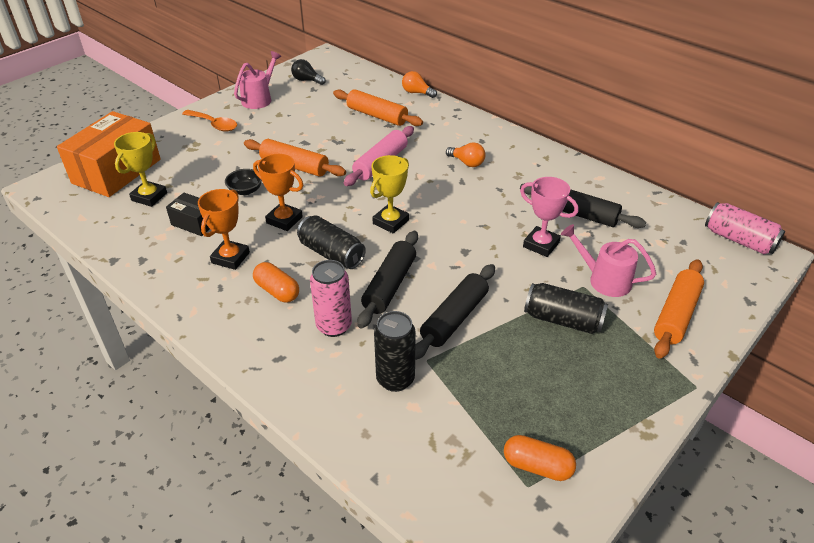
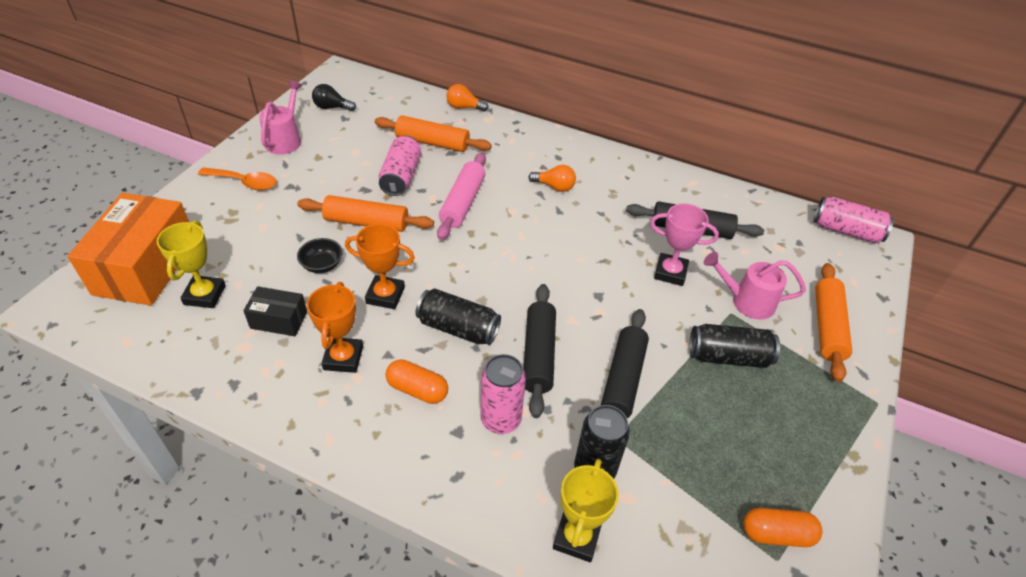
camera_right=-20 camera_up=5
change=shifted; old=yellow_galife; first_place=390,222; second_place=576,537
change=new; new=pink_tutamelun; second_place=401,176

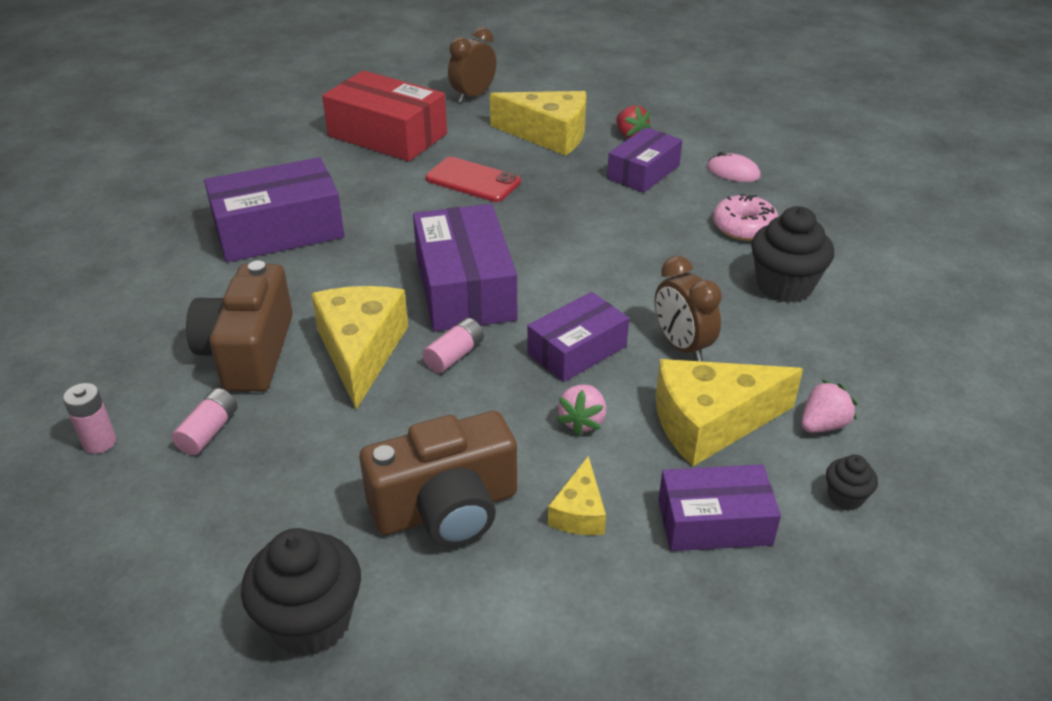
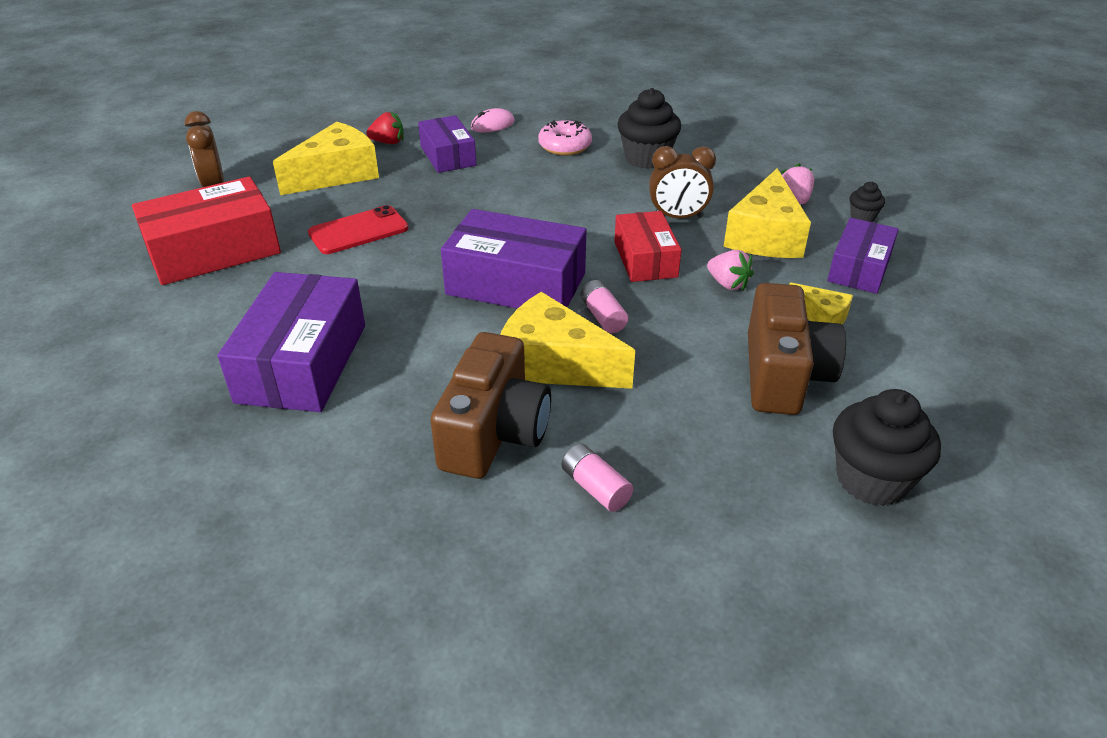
camera_right=-60 camera_up=0
change=rotated; old=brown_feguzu; first_place=249,352; second_place=494,432; degrees=-105
change=repainted; old=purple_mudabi; new=red_mudabi; first_place=577,350; second_place=645,259
change=gone; old=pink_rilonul; first_place=99,442

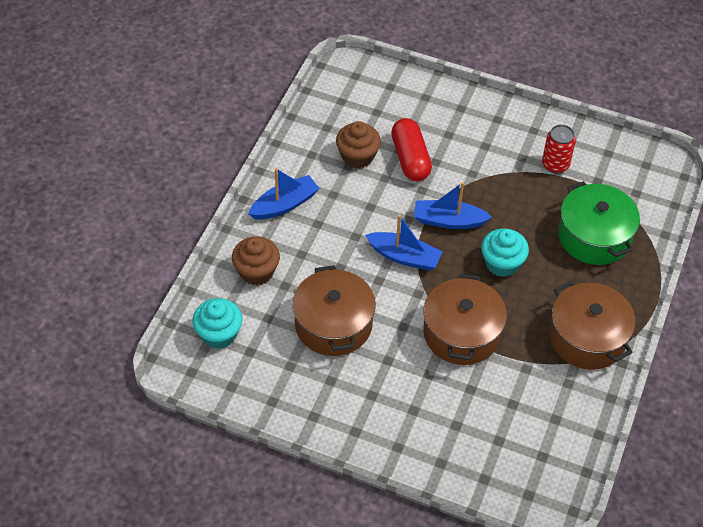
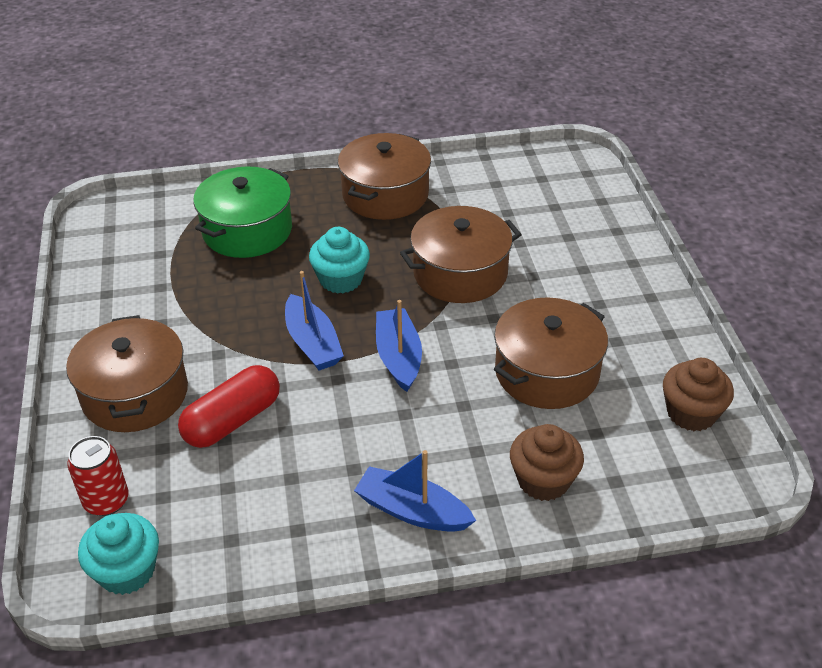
camera_right=-120 camera_up=-10
change=shifted; old=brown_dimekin; first_place=357,156; second_place=691,413
change=shifted; old=red_tutamelun; first_place=555,164; second_place=106,501
change=shifted; old=turquoise_dimekin; first_place=219,334; second_place=127,571
change=new; new=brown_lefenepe; second_place=135,394

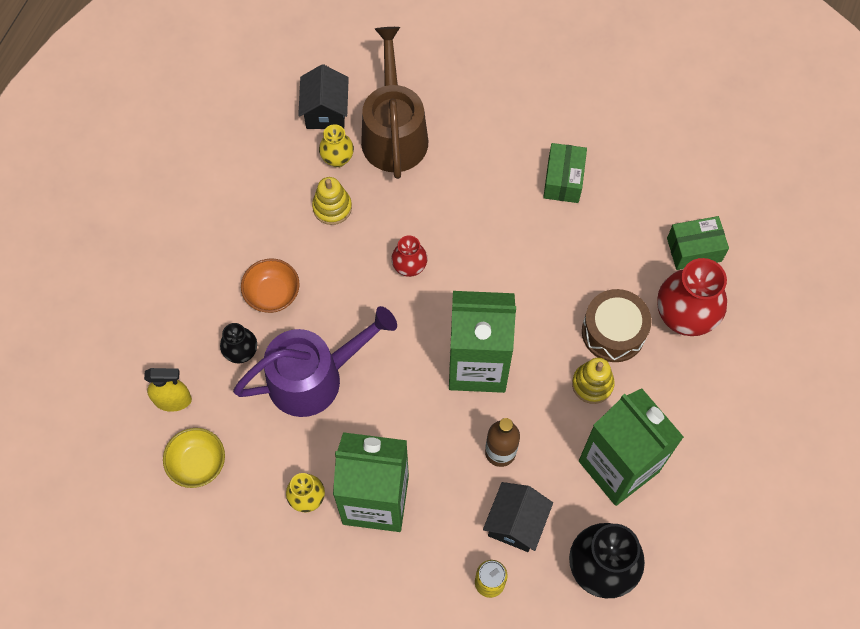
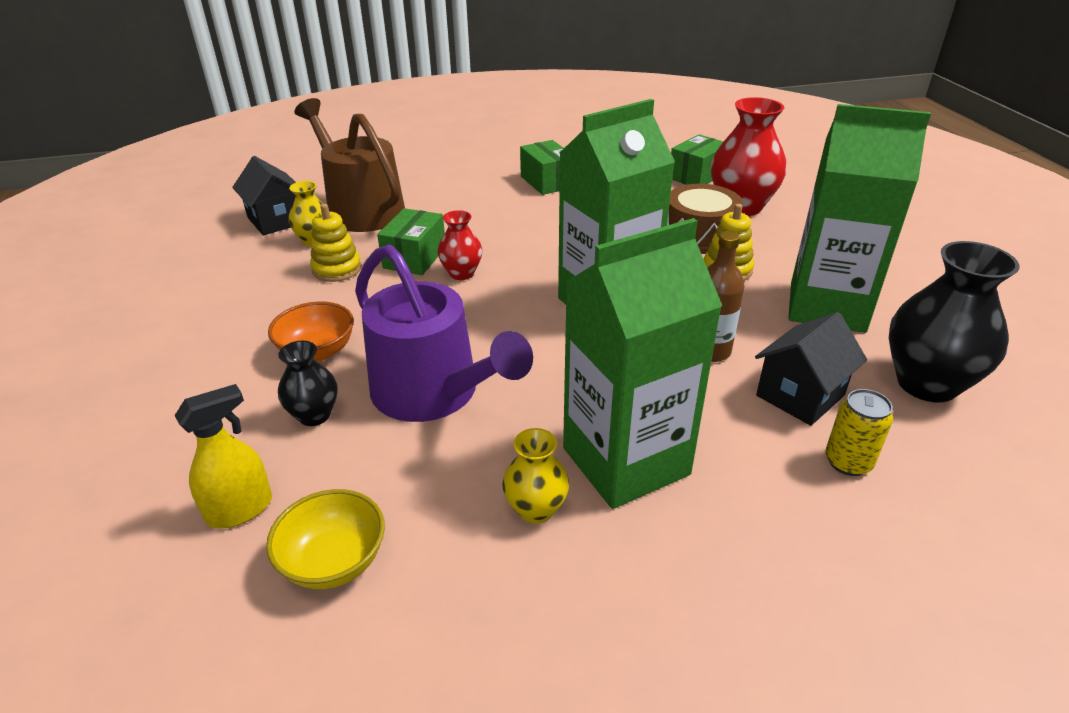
camera_right=-35 camera_up=-30
change=rotated; old=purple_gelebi; first_place=314,377; second_place=433,393; degrees=105
change=rotated; old=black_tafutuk; first_place=516,523; second_place=800,395; degrees=60
change=new; new=green_mudabi; second_place=415,258

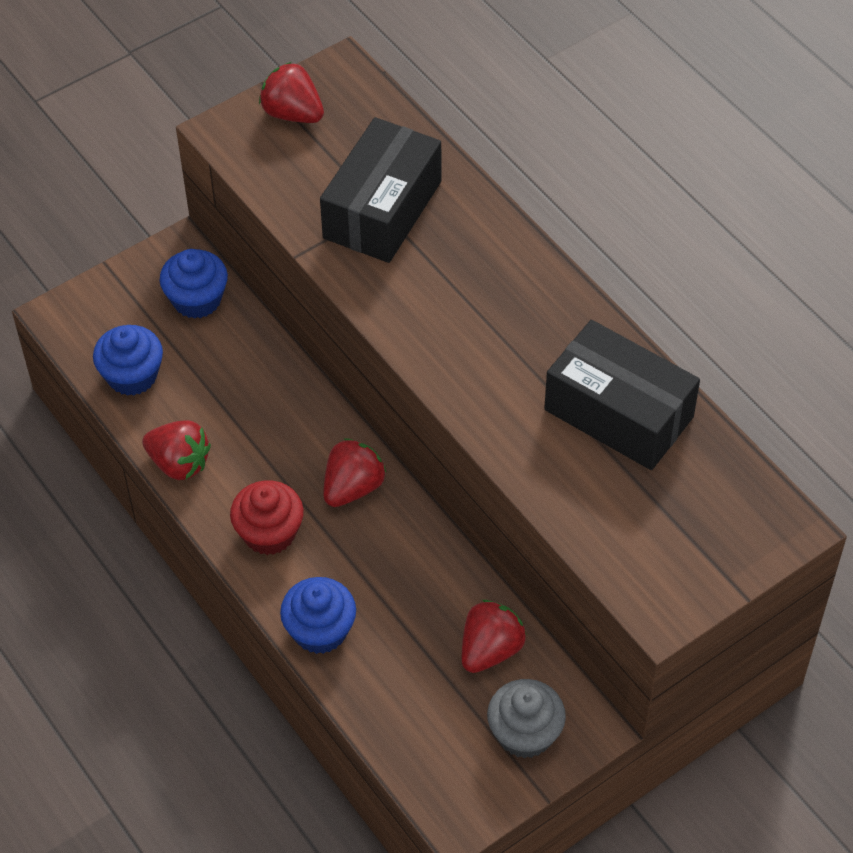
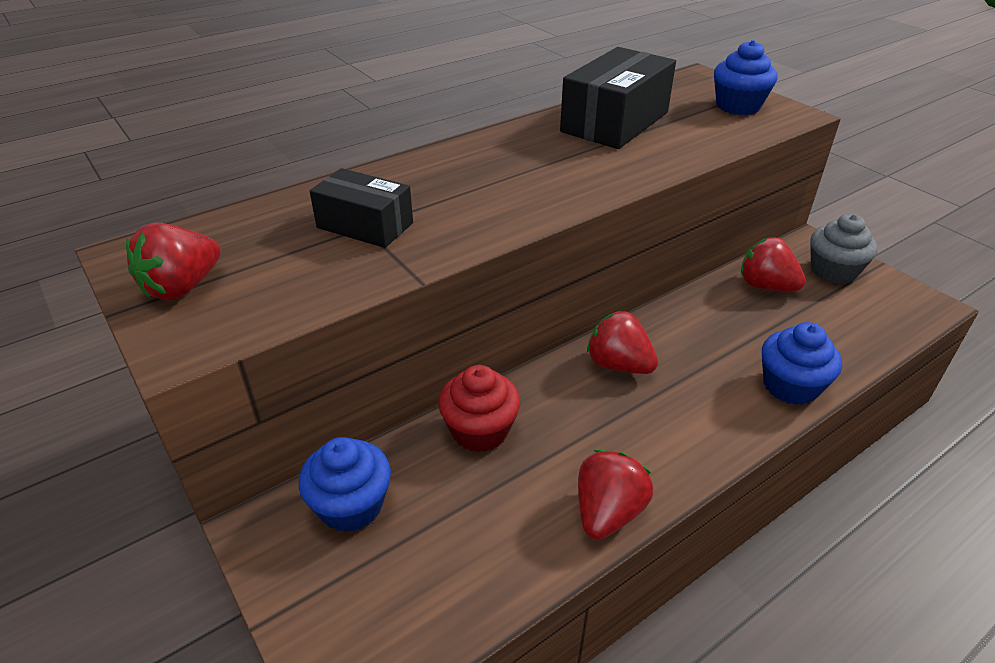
camera_right=-90 camera_up=-15
change=scaled; old=black_mudabi; first_place=382,209; second_place=365,225; factor=0.62
change=shifted; old=blue_dimekin; first_place=132,376; second_place=738,106
change=shifted; old=red_dimekin; first_place=269,533; second_place=480,430

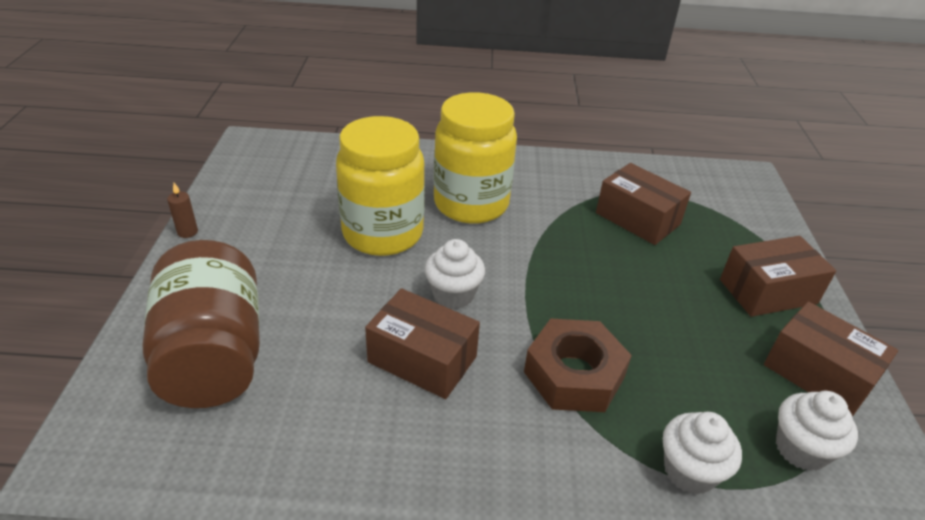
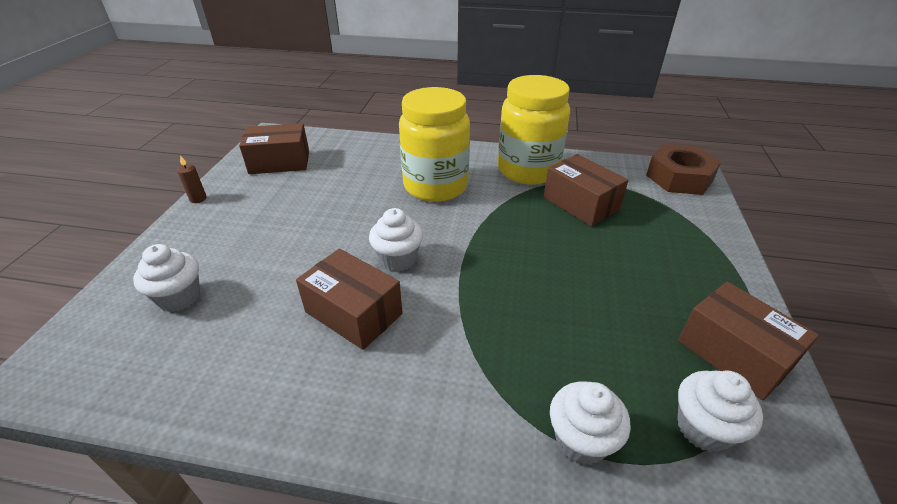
camera_right=10 camera_up=0
change=shifted; old=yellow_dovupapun; first_place=383,233; second_place=528,170
change=shifted; old=brown_mudabi; first_place=768,291; second_place=279,162
change=swapped; old=brown_dovupapun; new=white_dimekin; first_place=213,355; second_place=179,297
change=shifted; old=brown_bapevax; first_place=574,374; second_place=679,178

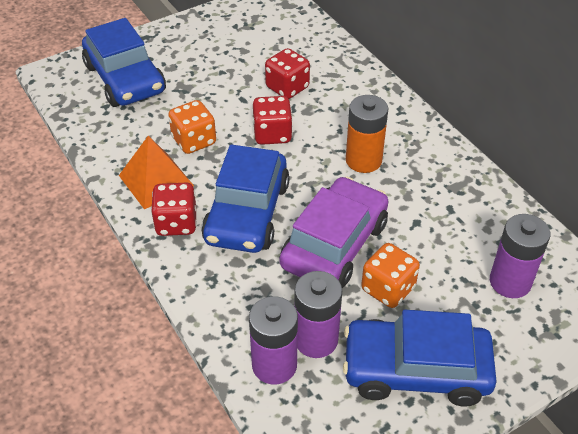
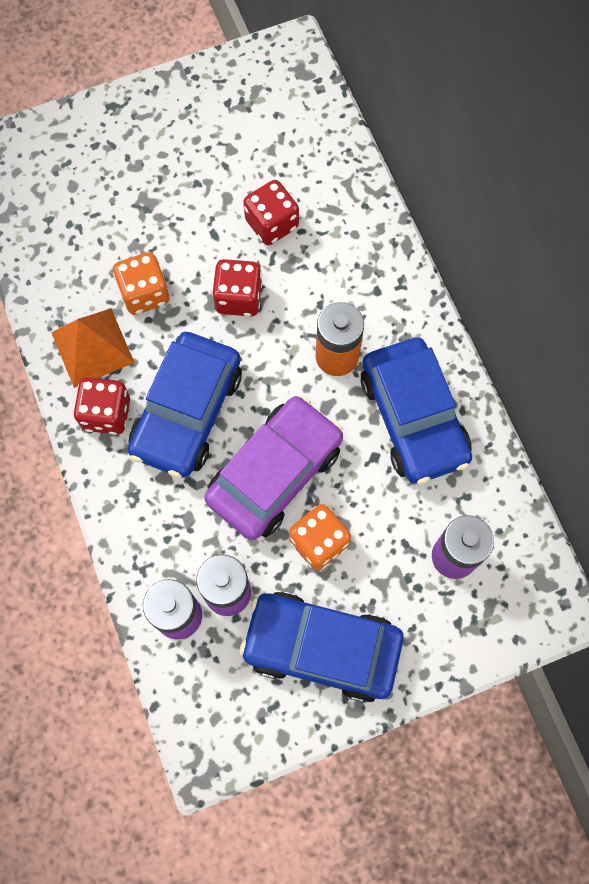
camera_right=10 camera_up=25
change=shifted; old=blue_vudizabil; first_place=125,79; second_place=413,417

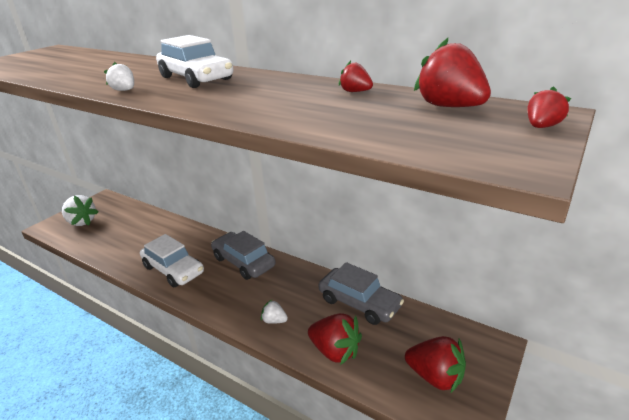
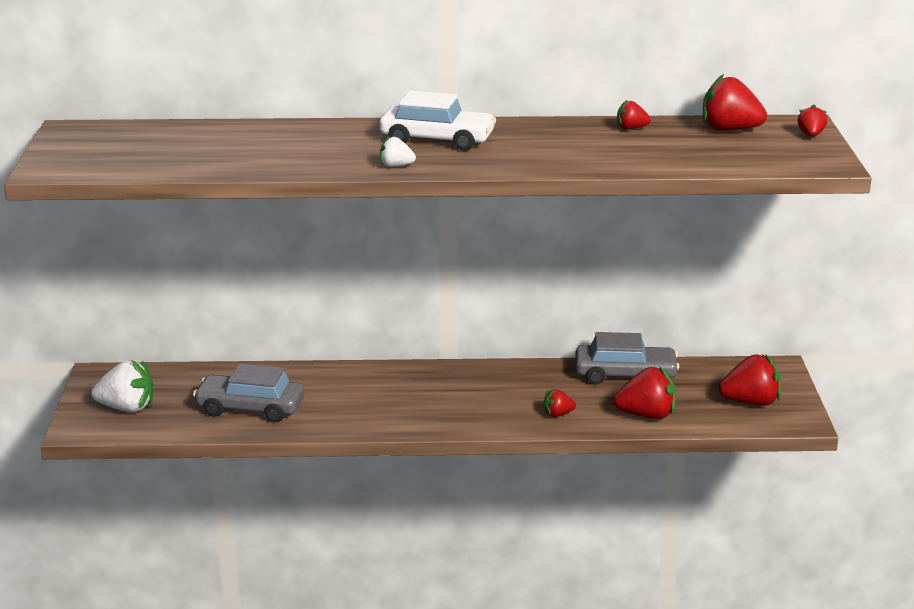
camera_right=-35 camera_up=-5
change=shifted; old=grey_vudizabil; first_place=243,262; second_place=250,408
change=gone; old=white_vudizabil; first_place=173,270
change=repainted; old=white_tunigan; new=red_tunigan; first_place=274,320; second_place=557,414

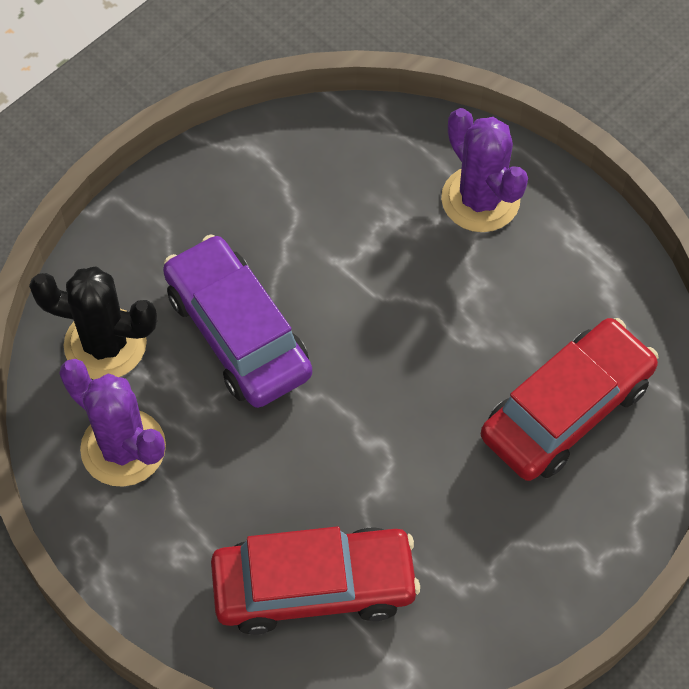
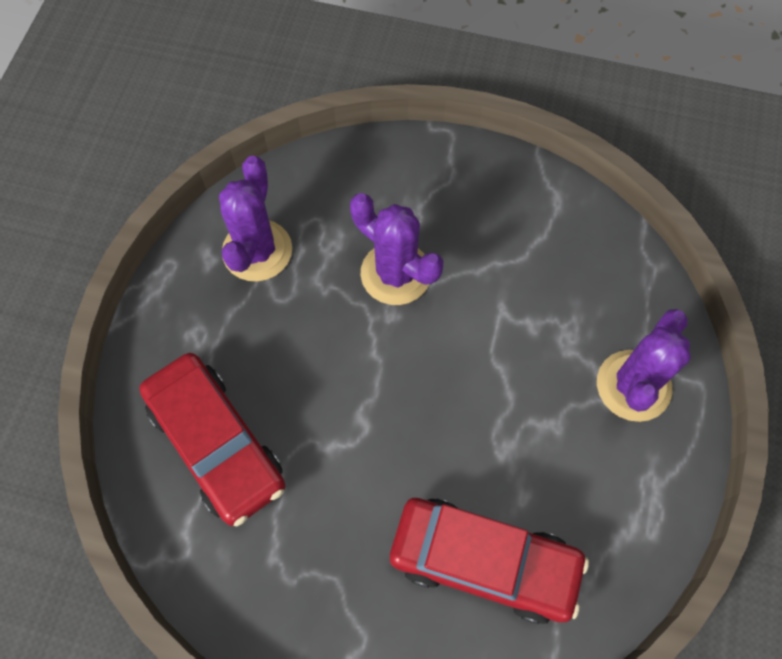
camera_right=60 camera_up=5
change=swapped; old=purple_vudizabil; new=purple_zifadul; first_place=238,332; second_place=396,273
change=gone; old=black_zifadul; first_place=105,344

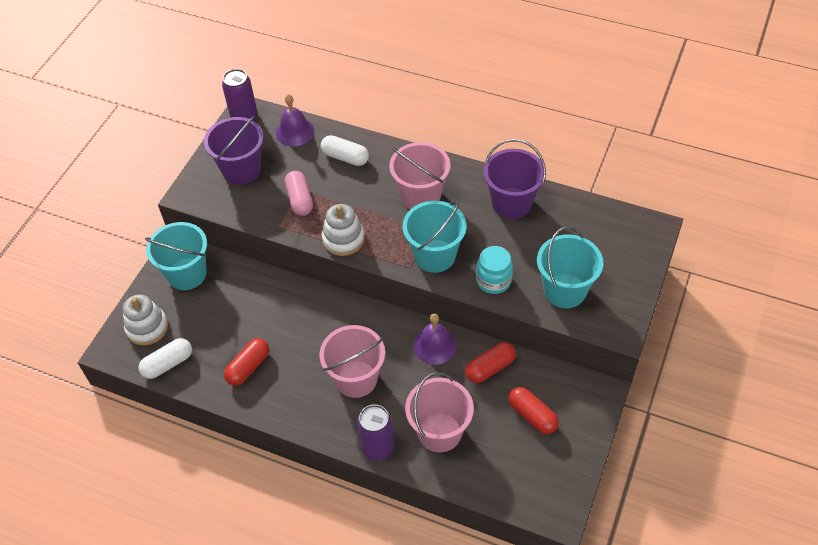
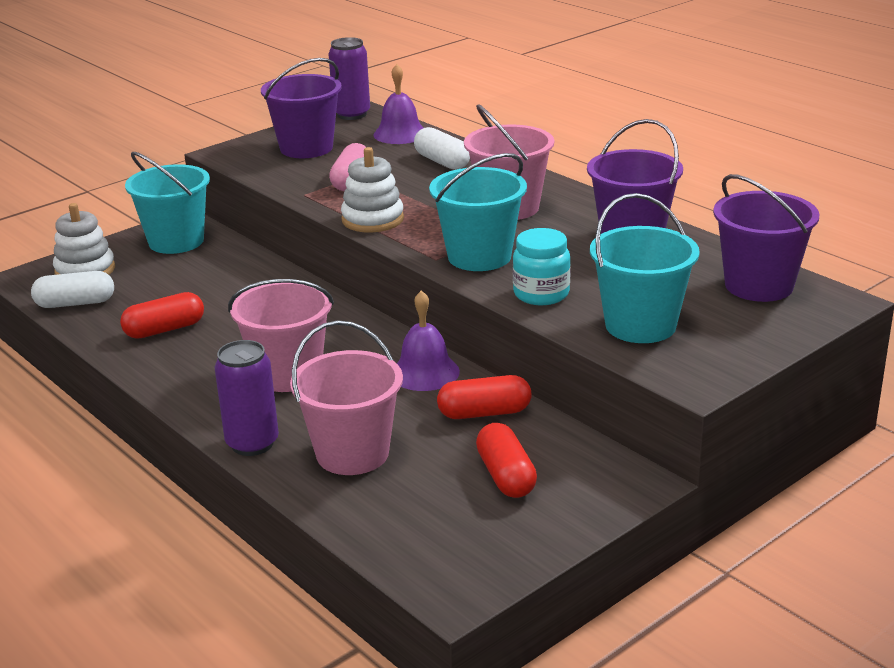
camera_right=25 camera_up=-25
change=new; new=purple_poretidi; second_place=759,285

